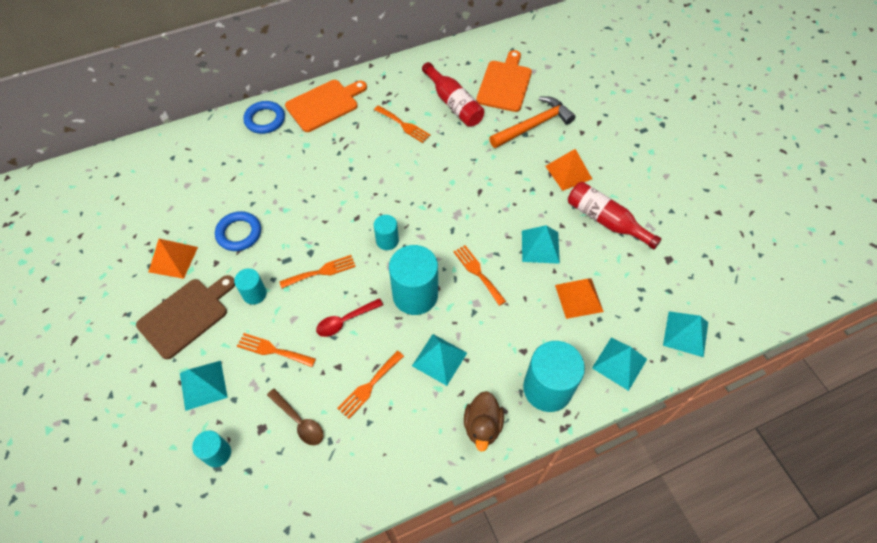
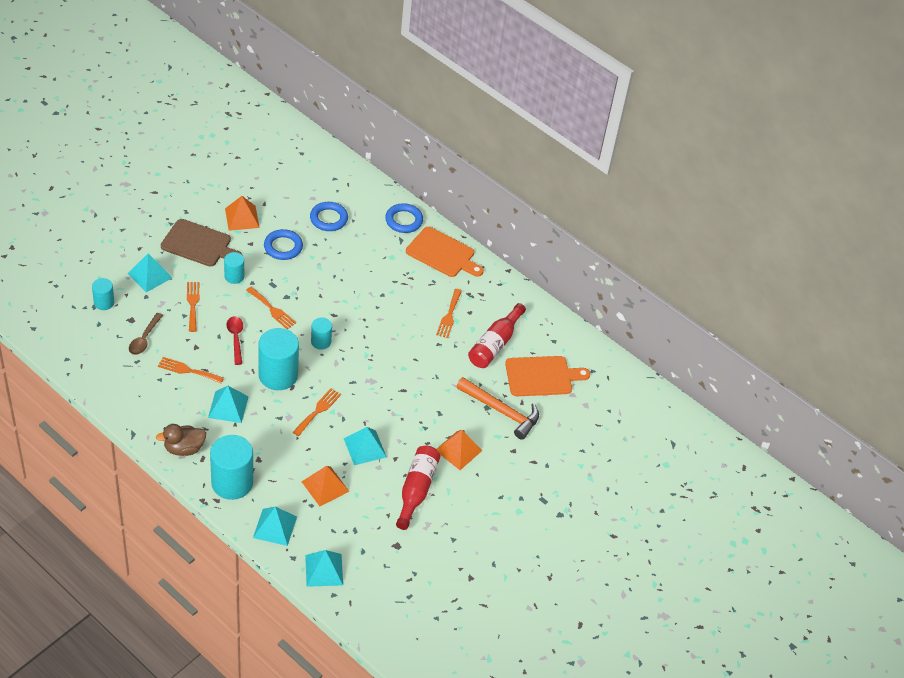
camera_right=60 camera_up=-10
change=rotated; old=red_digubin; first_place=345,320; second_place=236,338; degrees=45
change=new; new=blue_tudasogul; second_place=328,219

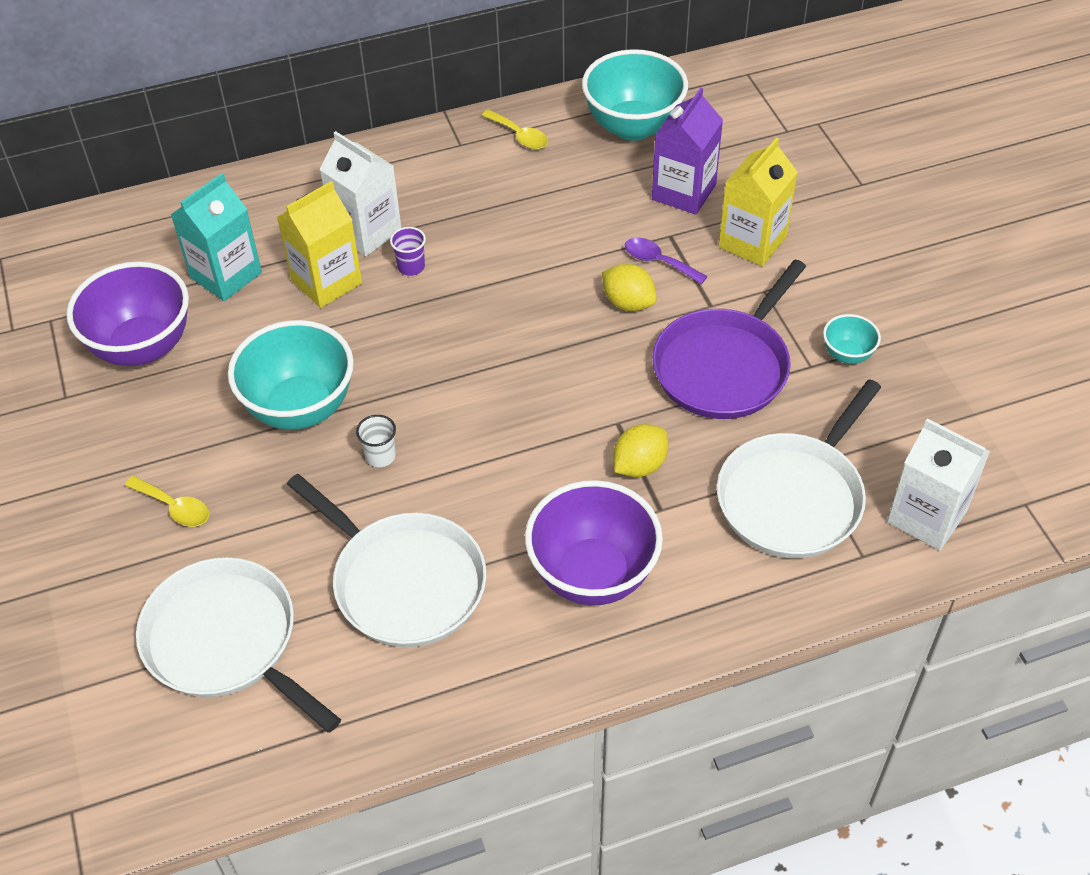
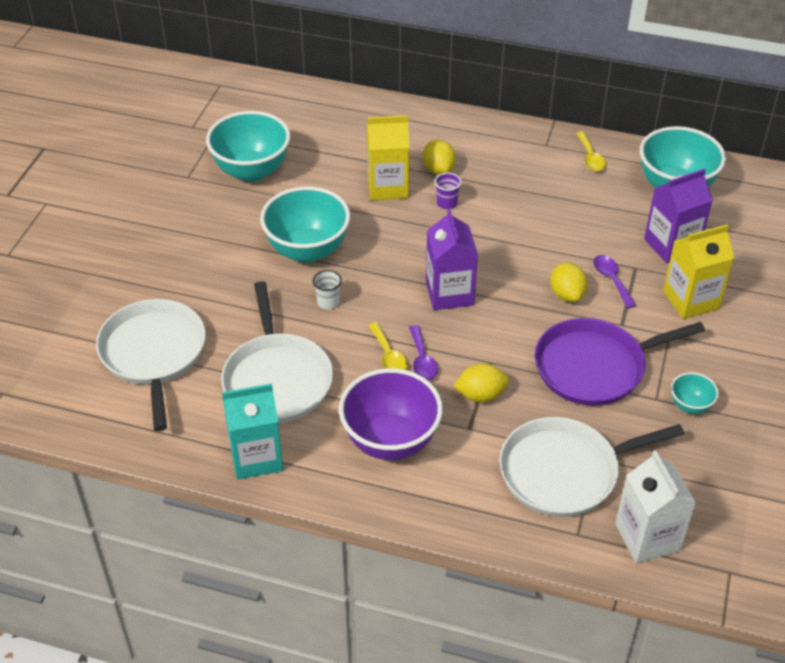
camera_right=35 camera_up=-5
change=swapped; old=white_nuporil; new=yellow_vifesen; first_place=366,231; second_place=438,169
change=shifted; old=turquoise_nuporil; first_place=226,275; second_place=256,457
change=repainted; old=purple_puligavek; new=turquoise_puligavek; first_place=142,347; second_place=251,171
change=shifted; old=yellow_digubin; first_place=174,507; second_place=388,356
change=new; new=purple_nuporil; second_place=449,293
change=new; new=purple_digubin; second_place=422,360

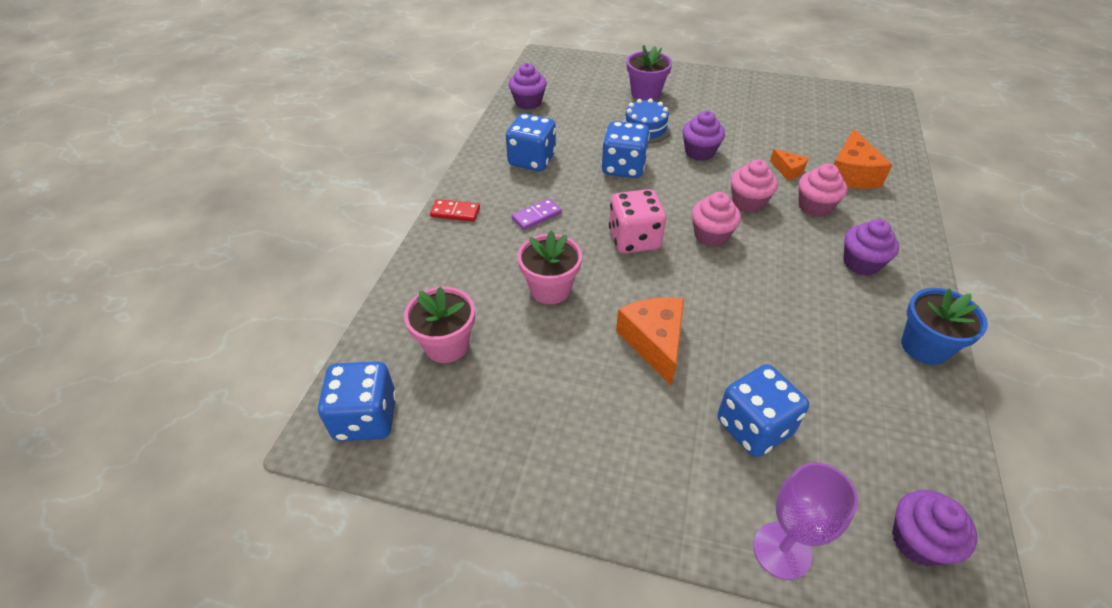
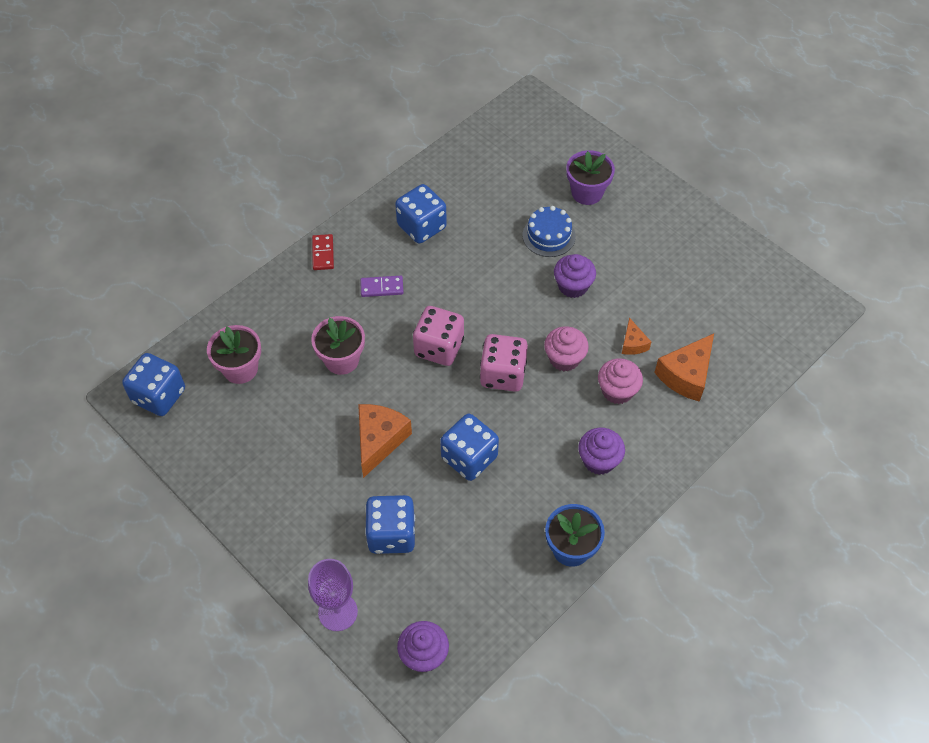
camera_right=30 camera_up=10
change=gone; old=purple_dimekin; first_place=528,102
change=shifted; old=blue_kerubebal; first_place=623,167; second_place=469,458
change=swapped; old=pink_dimekin; new=pink_kerubebal; first_place=711,235; second_place=503,374
change=rotated; old=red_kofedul; first_place=455,212; second_place=323,253; degrees=45

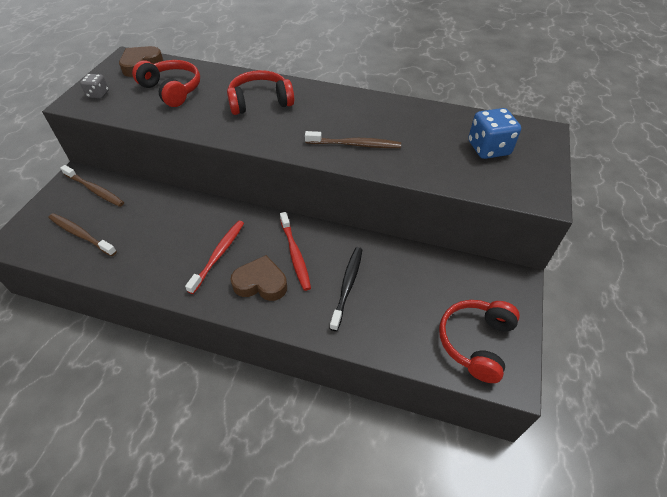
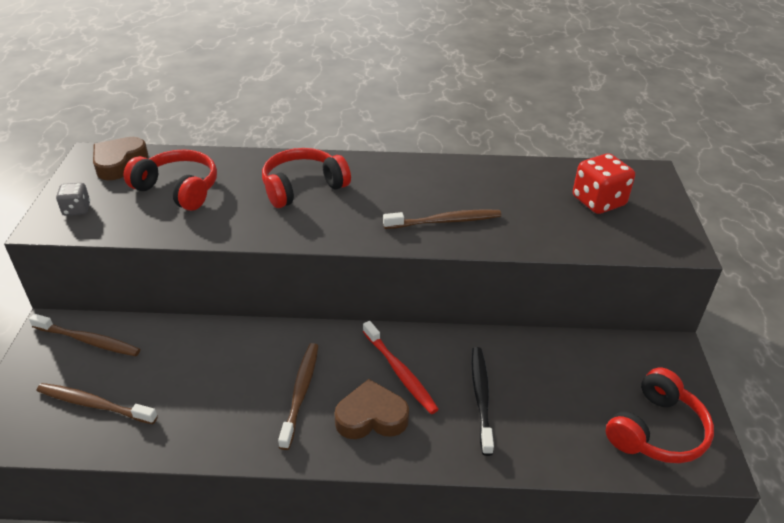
camera_right=-15 camera_up=-10
change=repainted; old=blue_kerubebal; new=red_kerubebal; first_place=488,148; second_place=598,201
change=repainted; old=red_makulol; new=brown_makulol; first_place=219,255; second_place=301,392
change=rotated; old=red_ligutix; first_place=475,342; second_place=656,431; degrees=-150

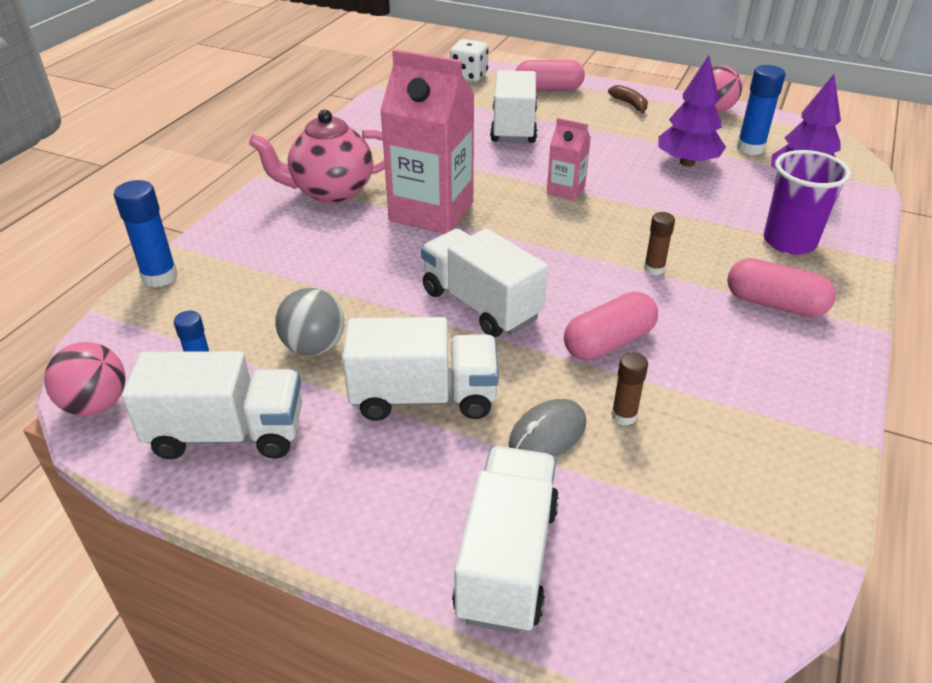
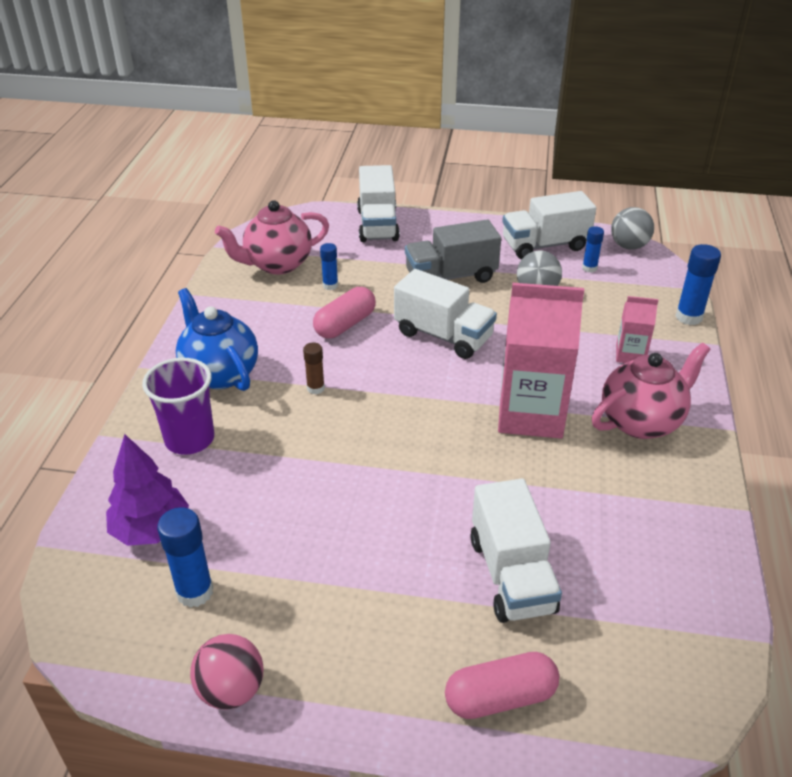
camera_right=165 camera_up=0
change=gone; old=white_kerubebal; first_place=469,76
change=gone; old=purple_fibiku; first_place=687,162
change=gone; old=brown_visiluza; first_place=630,104
change=shifted; old=pink_nuporil; first_place=566,190; second_place=630,355
change=swapped; old=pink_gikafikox; new=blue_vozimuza; first_place=775,304; second_place=220,373
change=repainted; old=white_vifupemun; new=grey_vifupemun; first_place=424,397; second_place=451,276
change=repainted; old=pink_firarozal; new=grey_firarozal; first_place=96,404; second_place=629,246
change=repainted; old=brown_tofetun; new=blue_tofetun; first_place=624,416; second_place=330,285
change=gone; old=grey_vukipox; first_place=547,434
change=new; new=pink_vozimuza; second_place=277,264

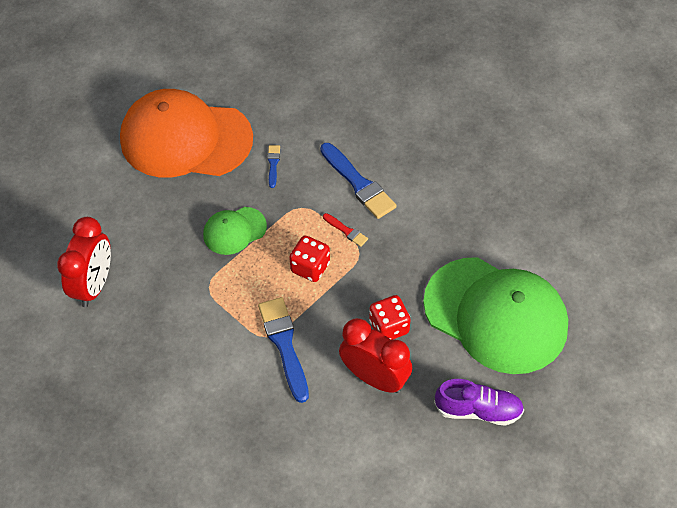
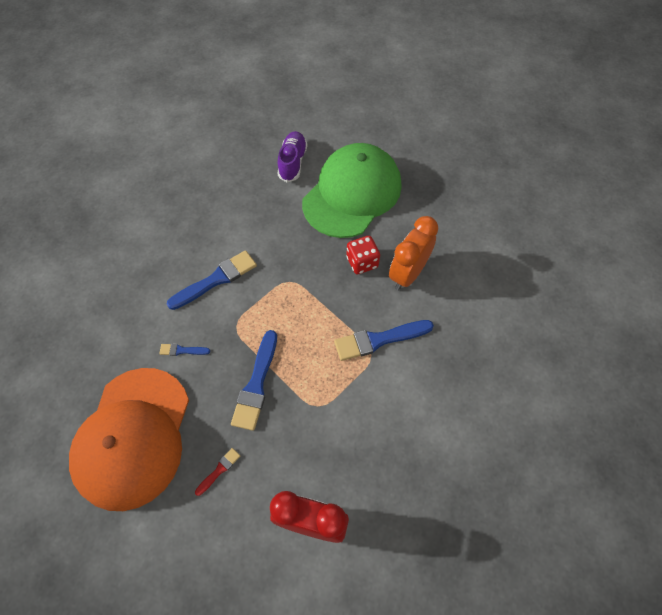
camera_right=-90 camera_up=5
change=swapped; old=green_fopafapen; new=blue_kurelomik; first_place=234,231; second_place=256,384
change=shifted; old=red_kurelomik; first_place=346,231; second_place=219,470
change=gone; old=red_kerubebal; first_place=310,267
change=repainted; old=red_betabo; new=orange_betabo; first_place=375,378; second_place=408,274
change=shifted; old=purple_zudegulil; first_place=478,410; second_place=292,162

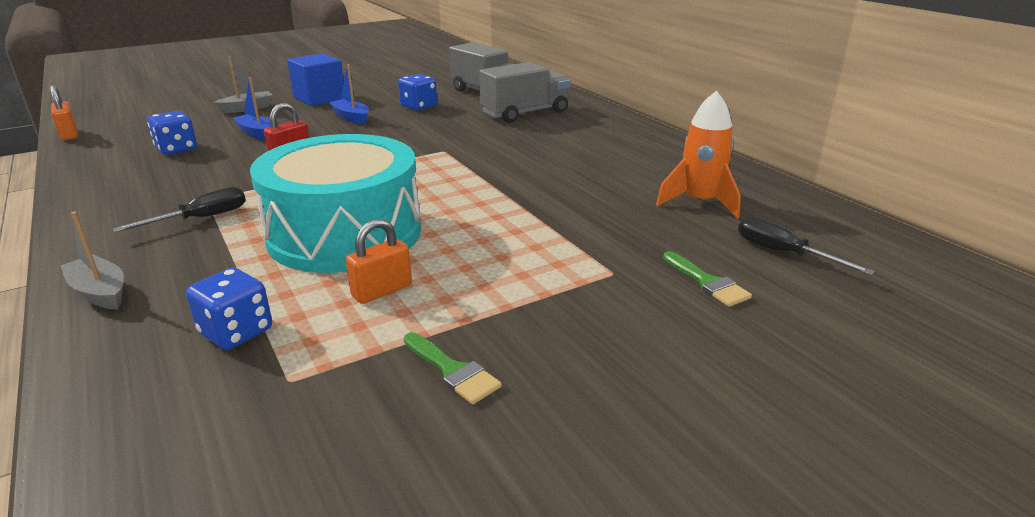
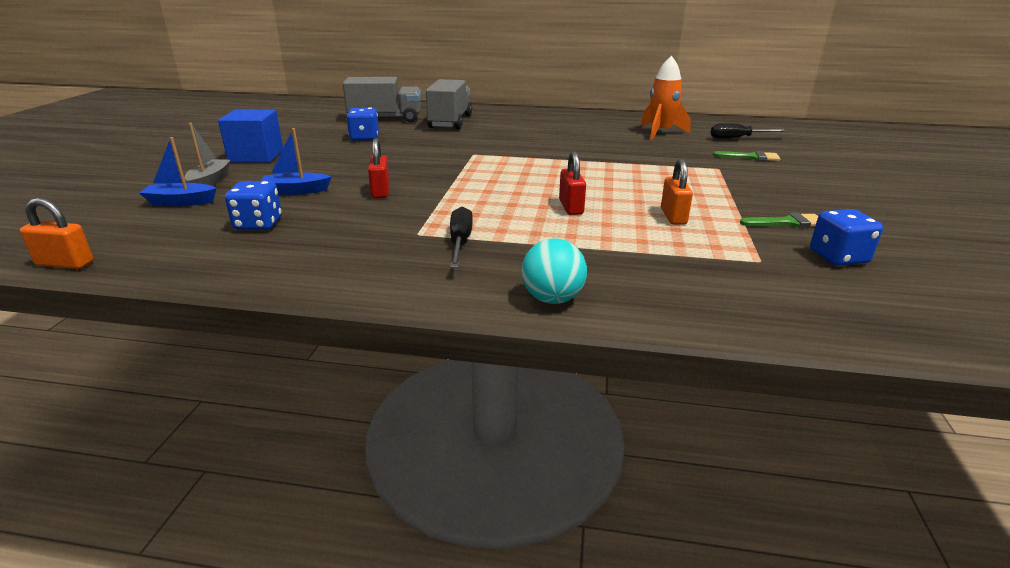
camera_right=-50 camera_up=0
change=shifted; old=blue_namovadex; first_place=351,118; second_place=181,202
change=swapped; old=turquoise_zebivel; new=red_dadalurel; first_place=345,233; second_place=571,207
change=swapped; old=grey_namovadex; new=turquoise_firarozal; first_place=100,292; second_place=552,299
change=shifted; old=blue_kerubebal; first_place=236,332; second_place=838,257

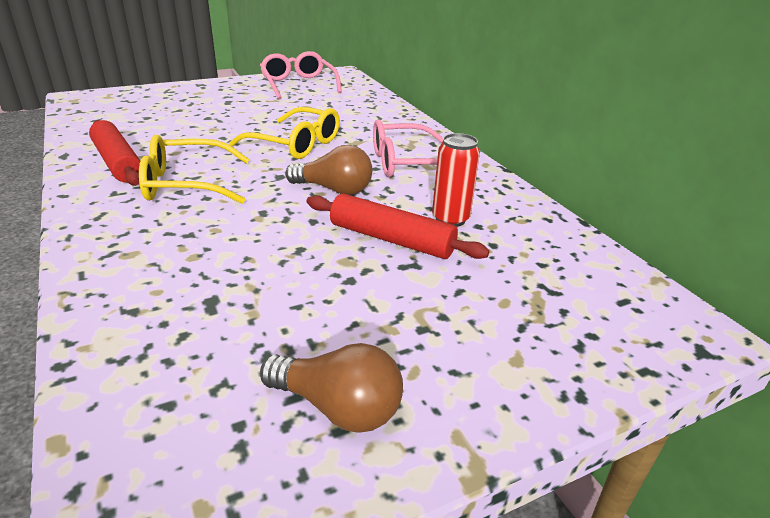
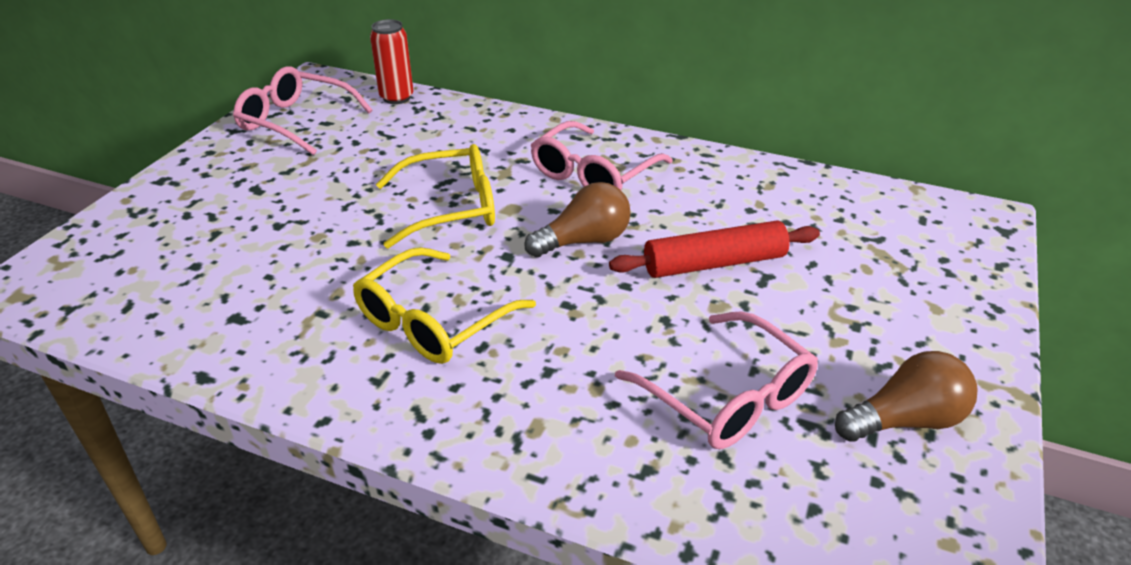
camera_right=-40 camera_up=5
change=gone; old=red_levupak; first_place=117,162
change=shifted; old=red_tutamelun; first_place=450,219; second_place=396,98
change=new; new=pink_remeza; second_place=727,396

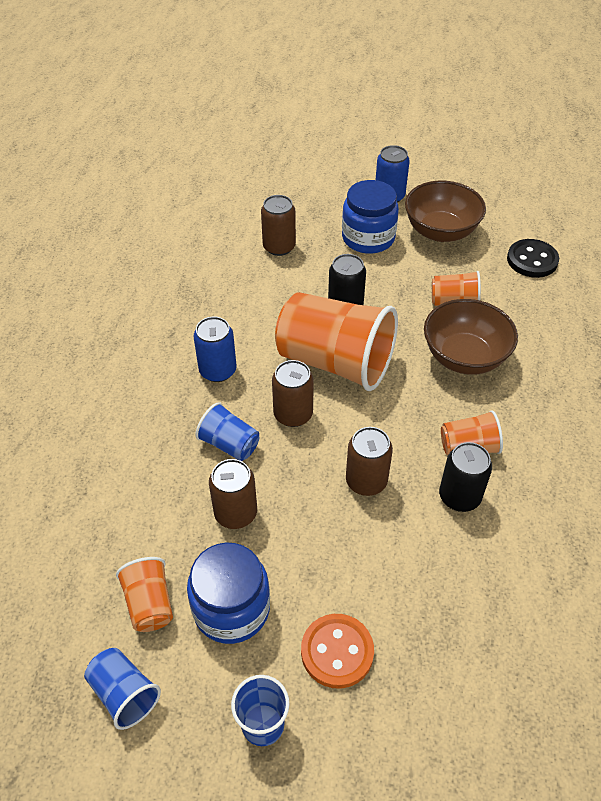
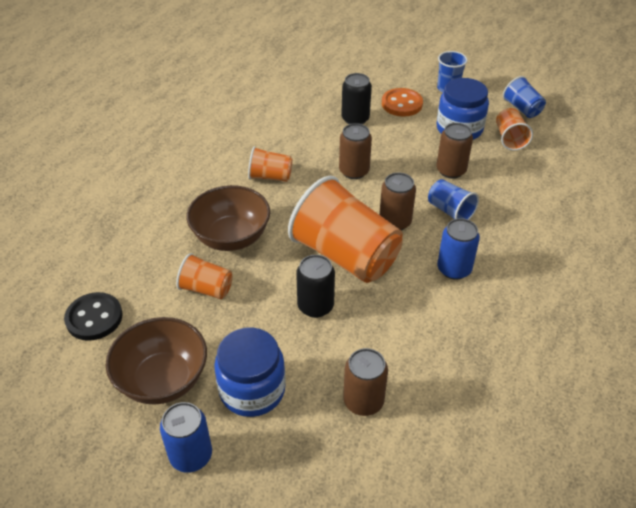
camera_right=-165 camera_up=-5
change=shifted; old=black_tutamelun; first_place=459,496; second_place=355,119

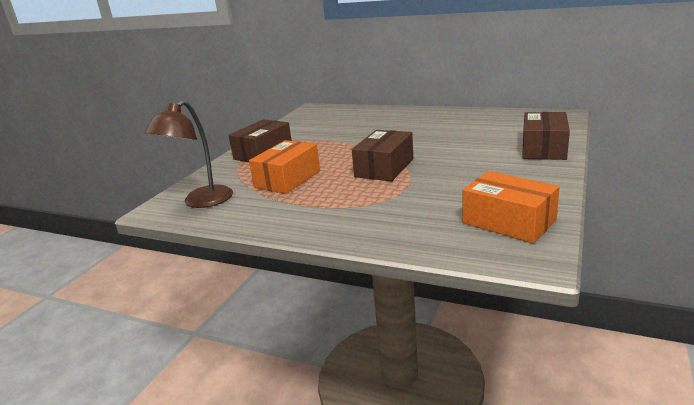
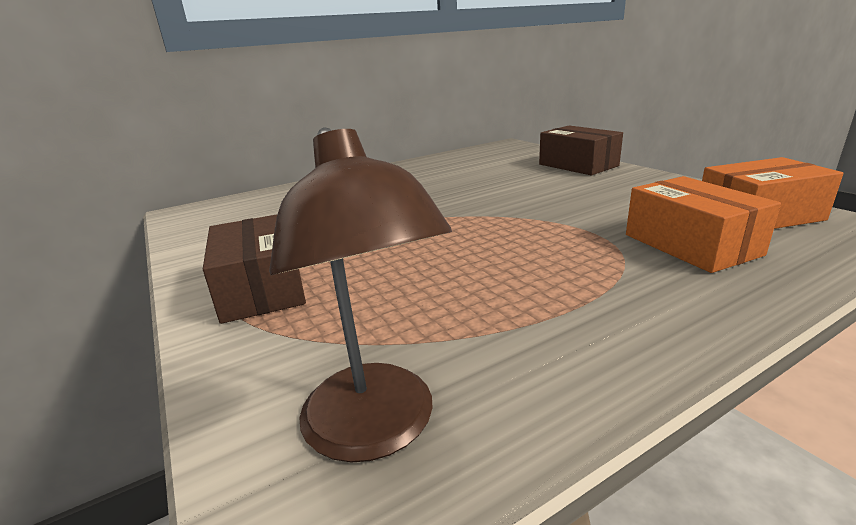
camera_right=-55 camera_up=0
change=gone; old=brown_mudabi; first_place=384,168
change=shifted; old=orange_mudabi; first_place=287,179; second_place=691,244

